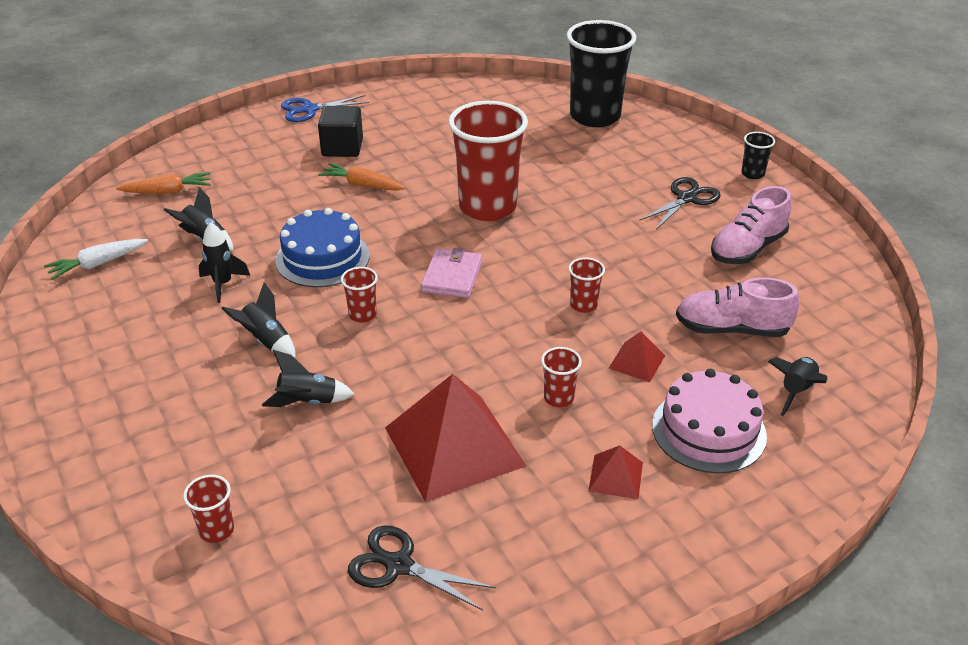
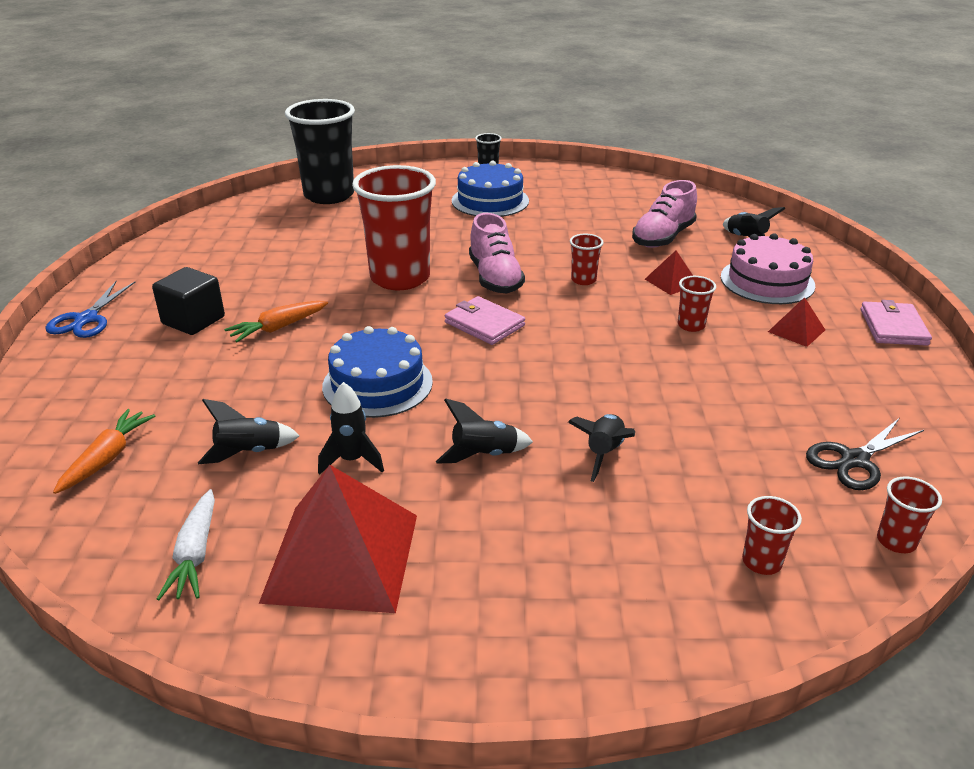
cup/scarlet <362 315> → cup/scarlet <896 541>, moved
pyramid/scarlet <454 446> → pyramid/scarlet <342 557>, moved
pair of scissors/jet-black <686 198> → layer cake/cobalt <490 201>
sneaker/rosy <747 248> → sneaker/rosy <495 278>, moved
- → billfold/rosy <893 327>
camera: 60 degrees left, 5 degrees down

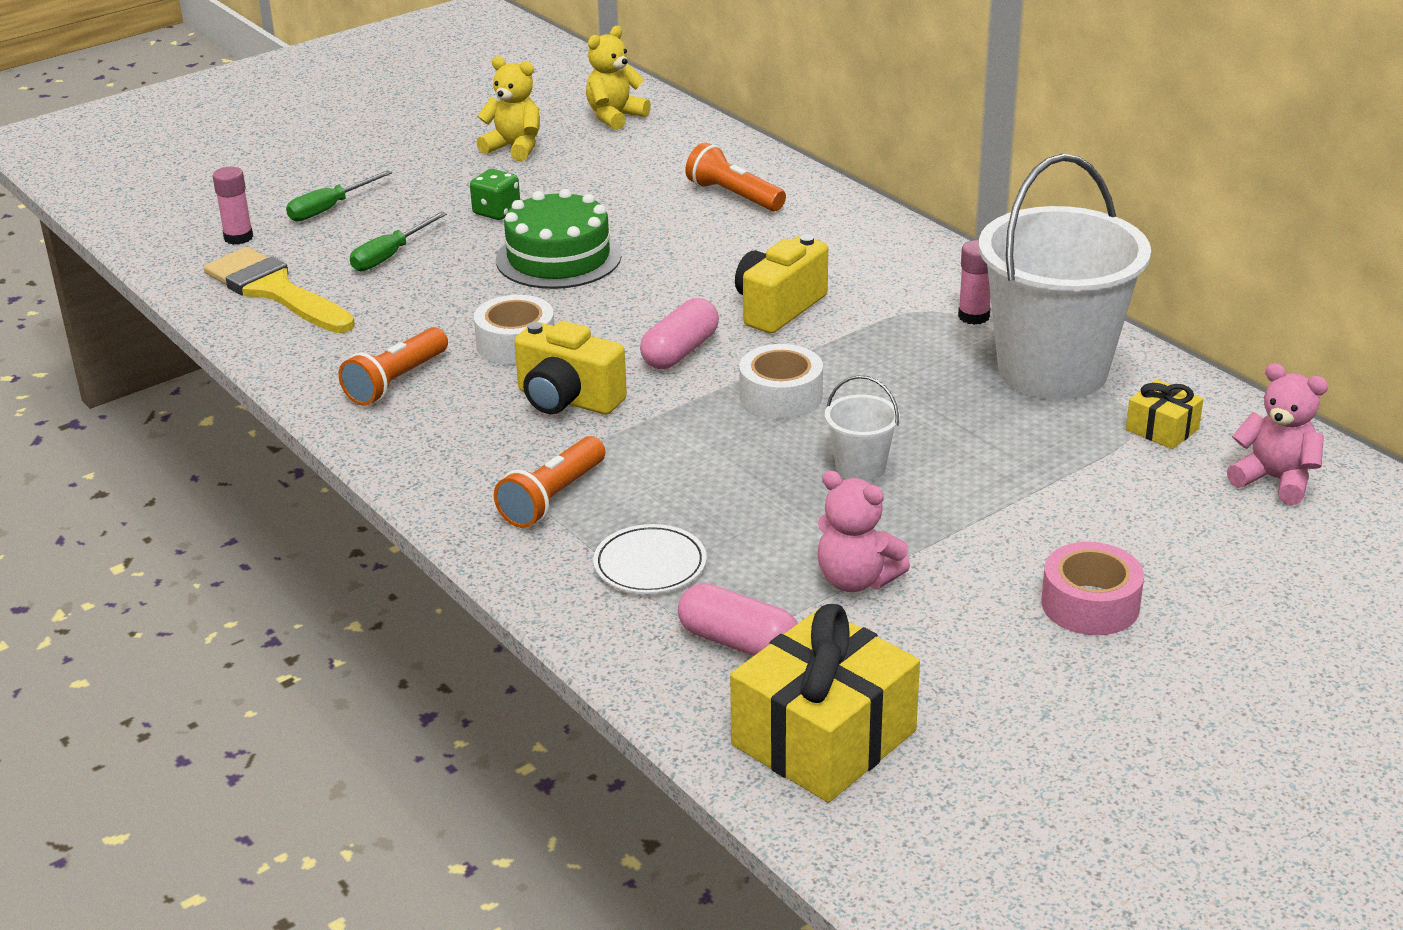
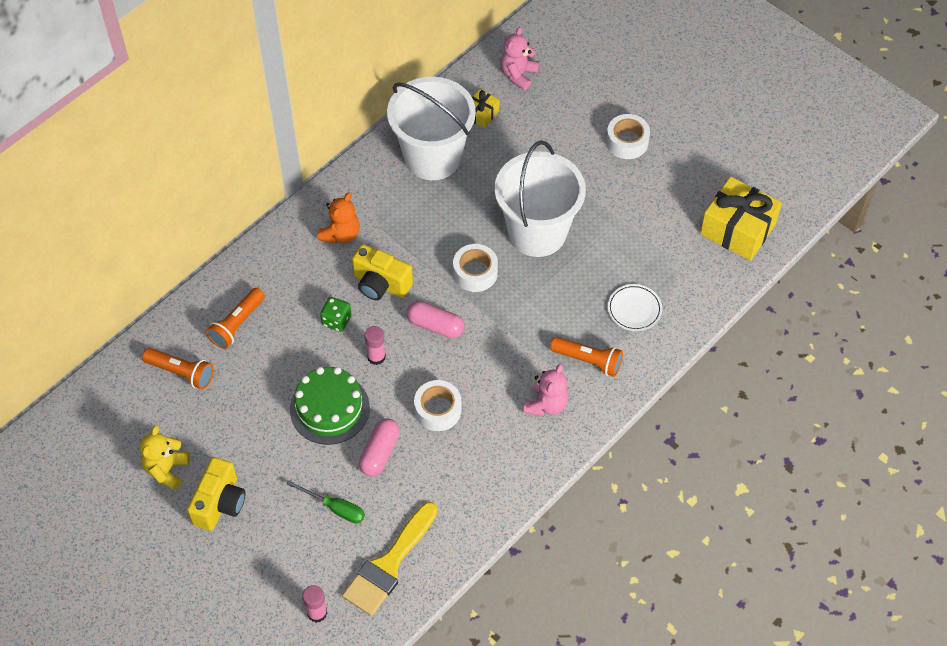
flat screwdriver/green <329 208> → -
torch/orange-coloured <396 381> → torch/orange-coloured <181 373>, moved
die/green <496 212> → die/green <336 320>, moved
photo camera/yellow <567 400> → photo camera/yellow <220 503>, moved
stuffed bear/yellow <615 117> → -
capsule/rosy <738 643> → capsule/rosy <380 452>, moved
stuffed bear/rosy <856 580> → stuffed bear/rosy <546 404>, moved
sand bucket/white <860 468> → sand bucket/white <537 232>, x2.38
glue stick/rosy <973 316> → glue stick/rosy <376 357>, moved
roll of tape/rosy <1090 604> → roll of tape/white <627 142>
- → stuffed bear/orange-coloured <341 234>
camera: 100 degrees left, 25 degrees up

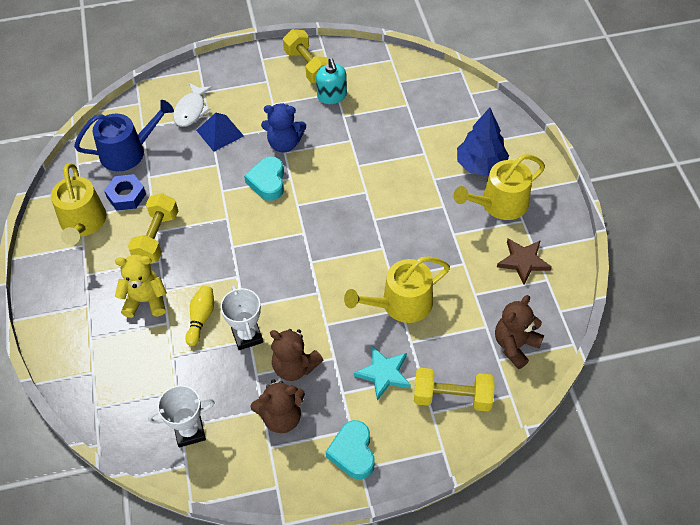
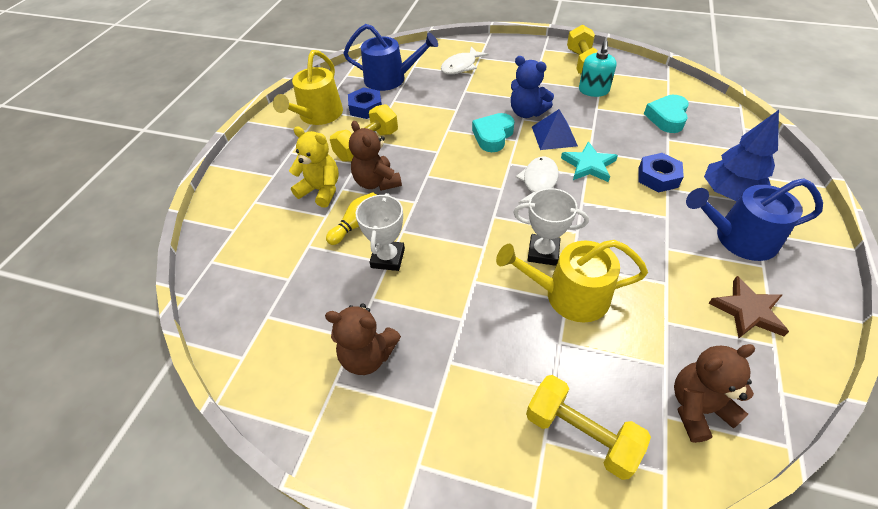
award cup/white <189 431> → award cup/white <543 252>, moved
pyramid/cobalt <220 133> → pyramid/cobalt <554 136>, moved
stuffed bear/russet <294 367> → stuffed bear/russet <377 182>, moved
heart/teal <353 452> → heart/teal <667 118>, moved
star shape/teal <384 374> → star shape/teal <588 165>, moved
watering pot/yellow <499 204> → watering pot/cobalt <739 238>
- → fish/white <539 182>
- → hex nut/cobalt <658 177>
camera: 30 degrees right, 5 degrees down

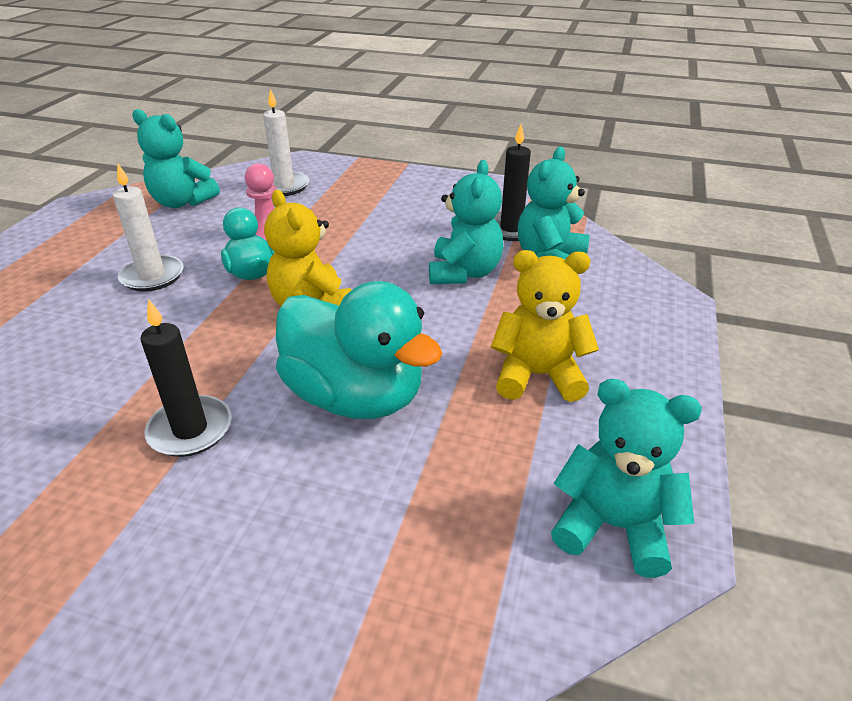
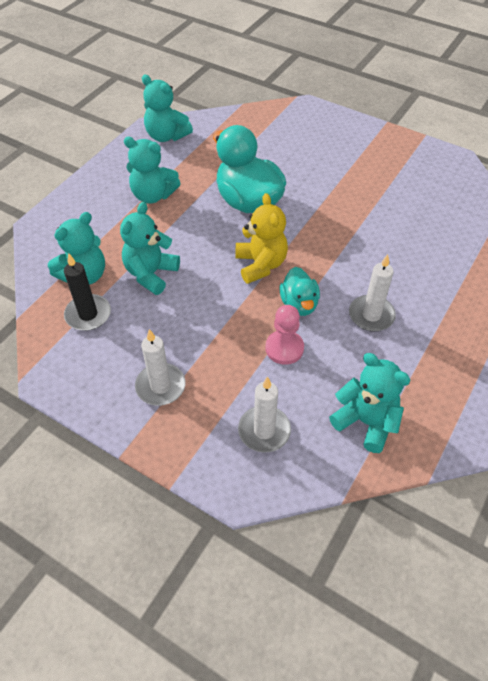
pillar candle/jet-black <190 429> → -
stuffed bear/yellow <537 375> → stuffed bear/teal <153 195>
- → pillar candle/white <160 386>
camera: 165 degrees left, 15 degrees up

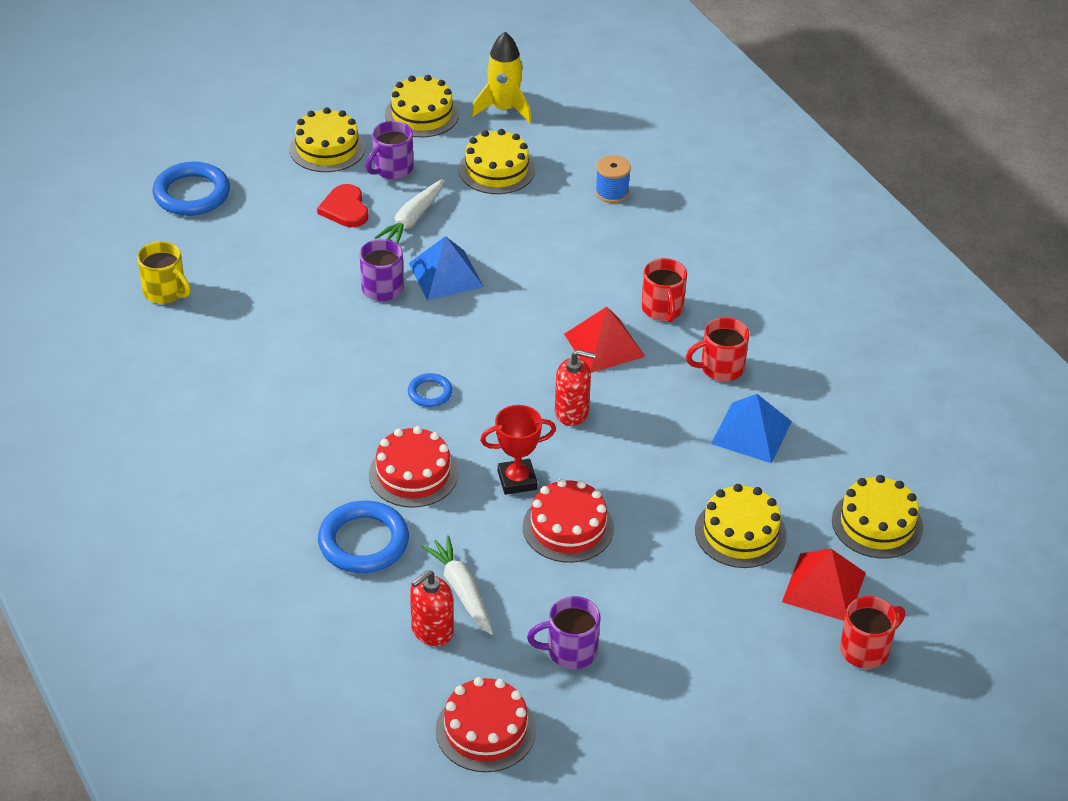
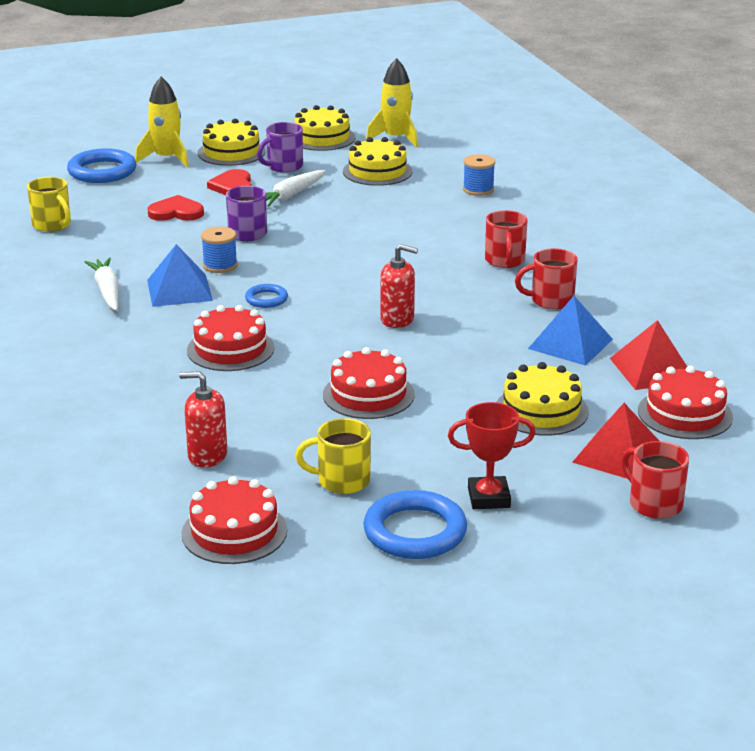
ring/cobalt <363 542> → ring/cobalt <415 532>, moved
pyramid/cobalt <446 275> → pyramid/cobalt <179 290>, moved
pump bottle/scarlet <432 630> → pump bottle/scarlet <207 456>, 45 degrees clockwise
toy carrot/white <462 591> → toy carrot/white <107 292>, moved
award cup/scarlet <517 480> → award cup/scarlet <488 498>, moved
coffee mug/purple <570 651> → coffee mug/yellow <342 481>
pyramid/scarlet <604 345> → pyramid/scarlet <652 369>, moved
layer cake/yellow <877 523> → layer cake/scarlet <685 414>
coffee mug/scarlet <866 649> → coffee mug/scarlet <654 504>, 105 degrees counterclockwise
- → spaceship/yellow <167 158>
- → heart/scarlet <176 212>
- → spool/cobalt <220 265>
camera: 10 degrees right, 15 degrees down

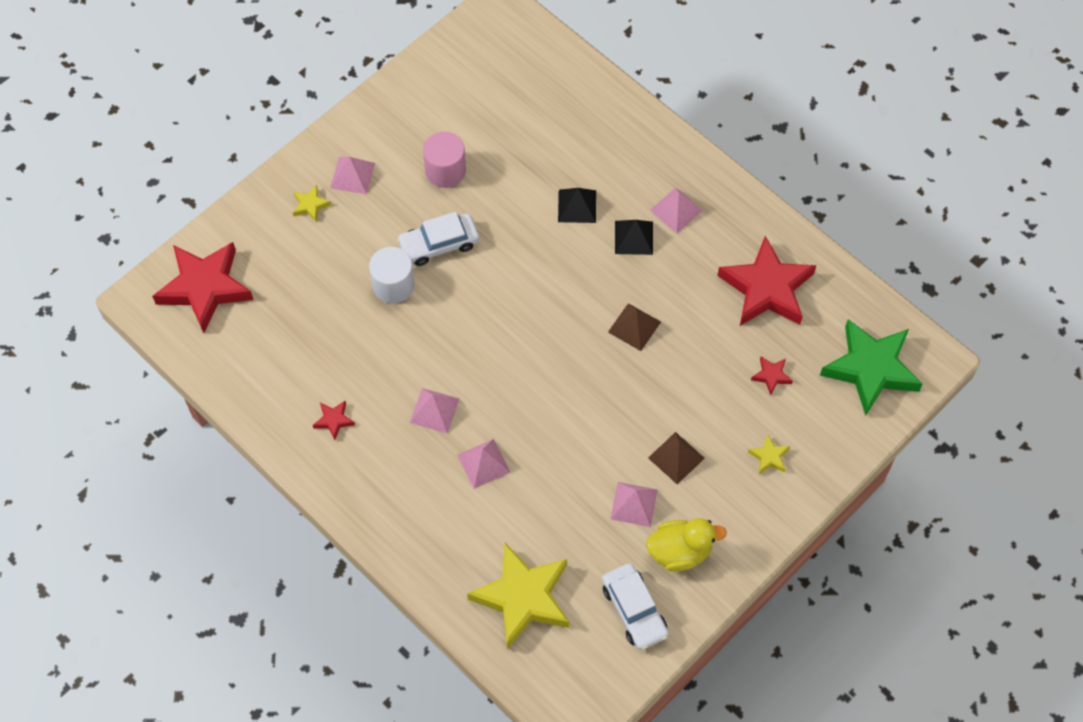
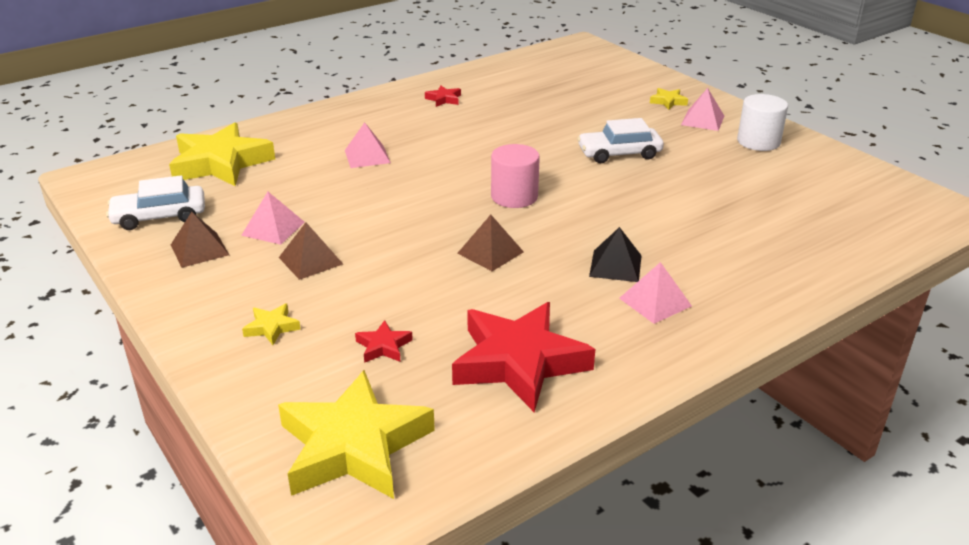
star shape/scarlet <205 288> → -
solid cylinder/white <393 285> → solid cylinder/white <758 142>, moved
automobile/white <439 244> → automobile/white <619 153>, 90 degrees counterclockwise
pyramid/rosy <434 410> → -
solid cylinder/rosy <445 170> → solid cylinder/rosy <514 196>, moved
pyramid/jet-black <577 206> → -
rubber duck/yellow <680 552> → pyramid/russet <199 250>
star shape/green <871 369> → star shape/yellow <353 446>
camera: 100 degrees right, 30 degrees down

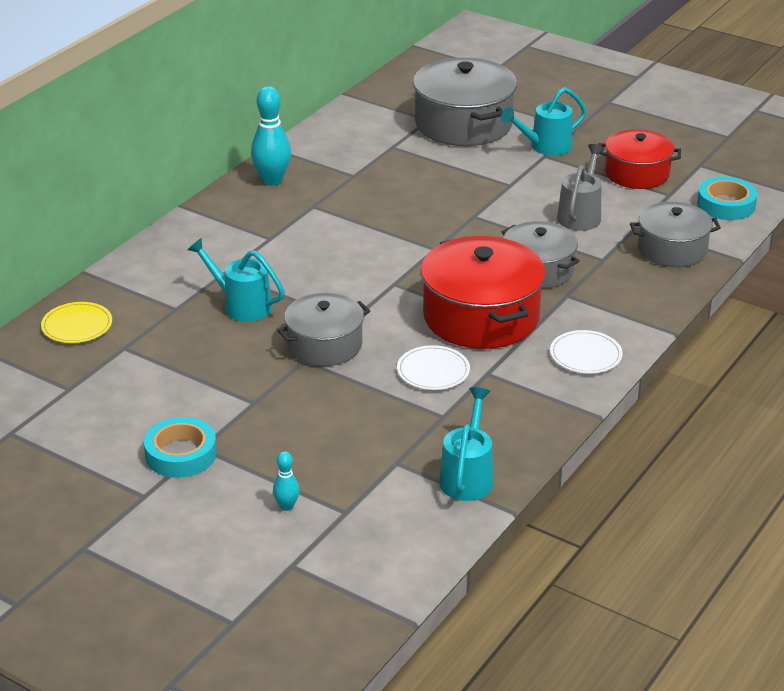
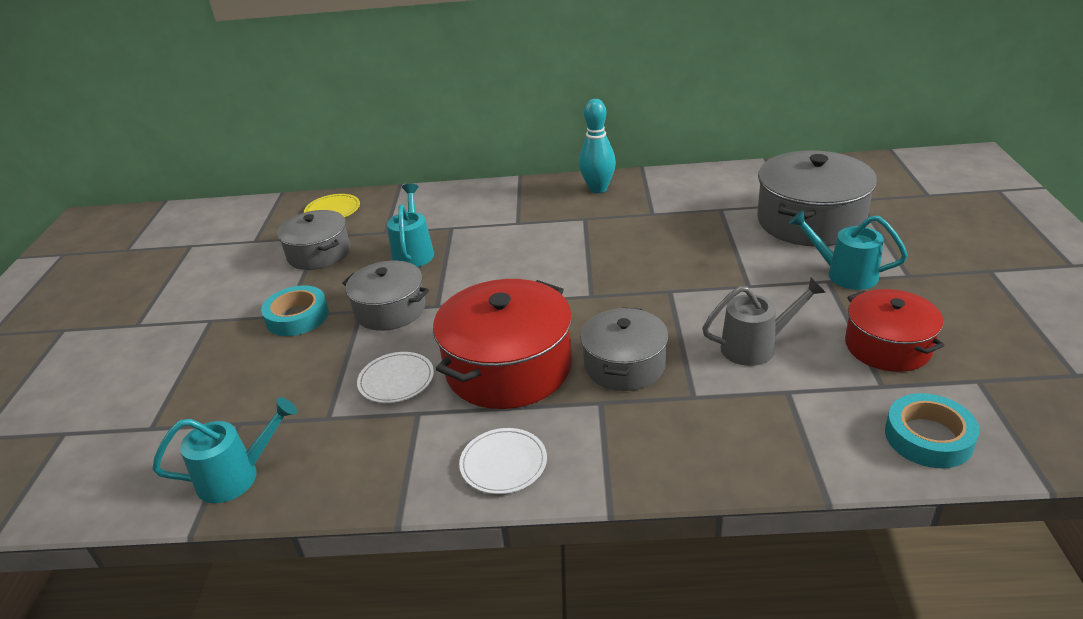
roll of tape/teal <181 454> → roll of tape/teal <297 317>, moved
bowling pin/teal <286 506> → -
cooking pot/gray <672 249> → cooking pot/gray <319 253>, moved
camera: 60 degrees right, 0 degrees up

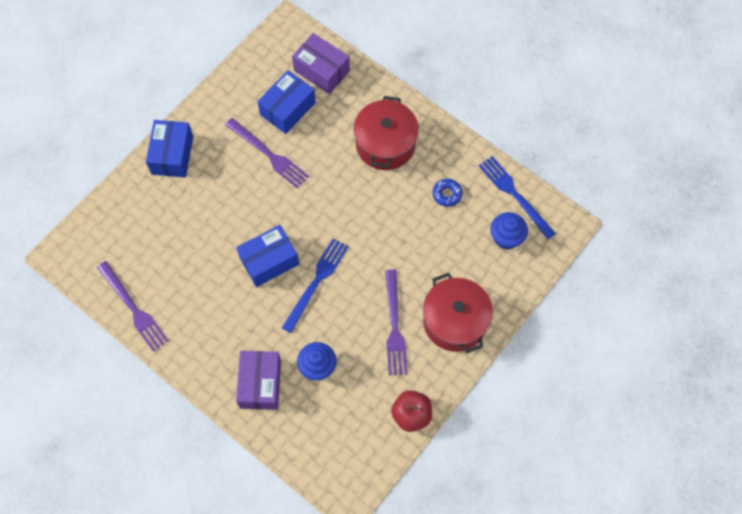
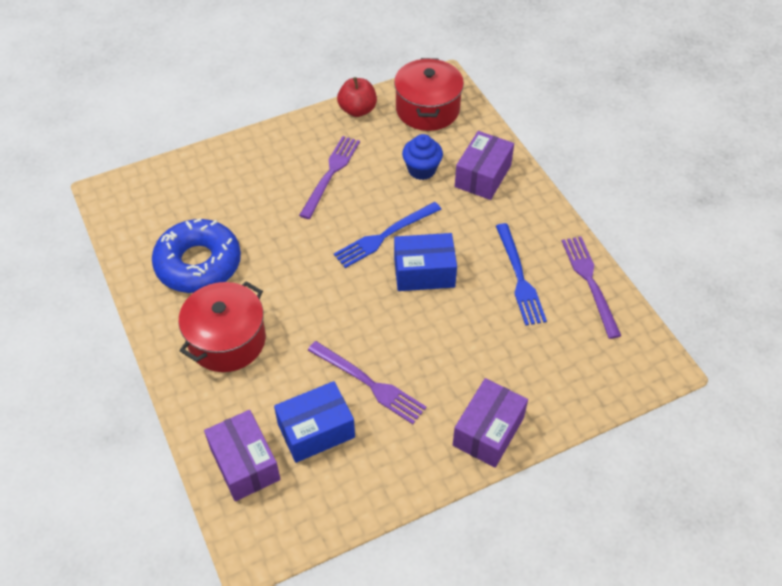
box/cobalt <172 155> → box/purple <488 431>
fork/purple <268 154> → fork/purple <369 383>, 150 degrees clockwise
cooking pot/scarlet <455 321> → cooking pot/scarlet <427 109>, moved
donut/cobalt <447 194> → donut/cobalt <198 264>, x2.44
fork/cobalt <515 195> → fork/cobalt <519 277>, moved
cupcake/cobalt <506 238> → -
camera: 155 degrees left, 15 degrees down

